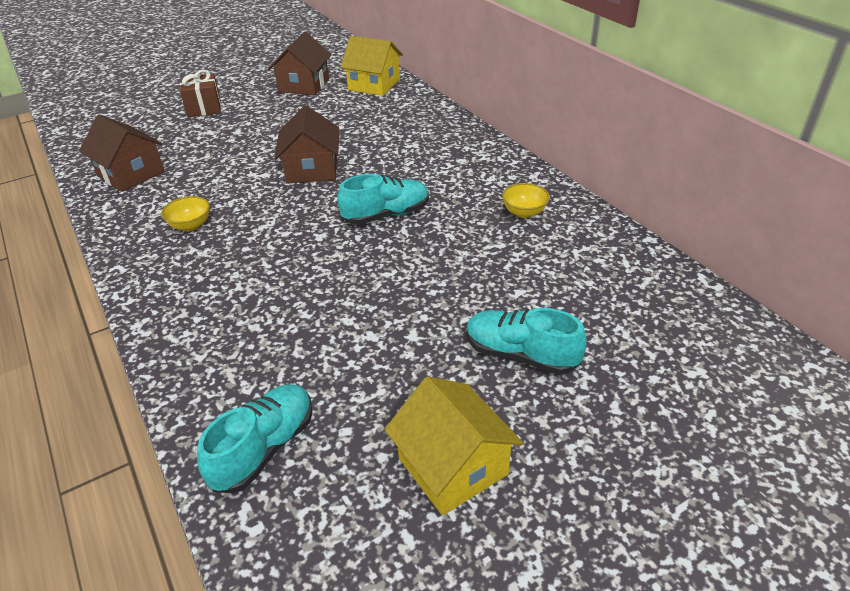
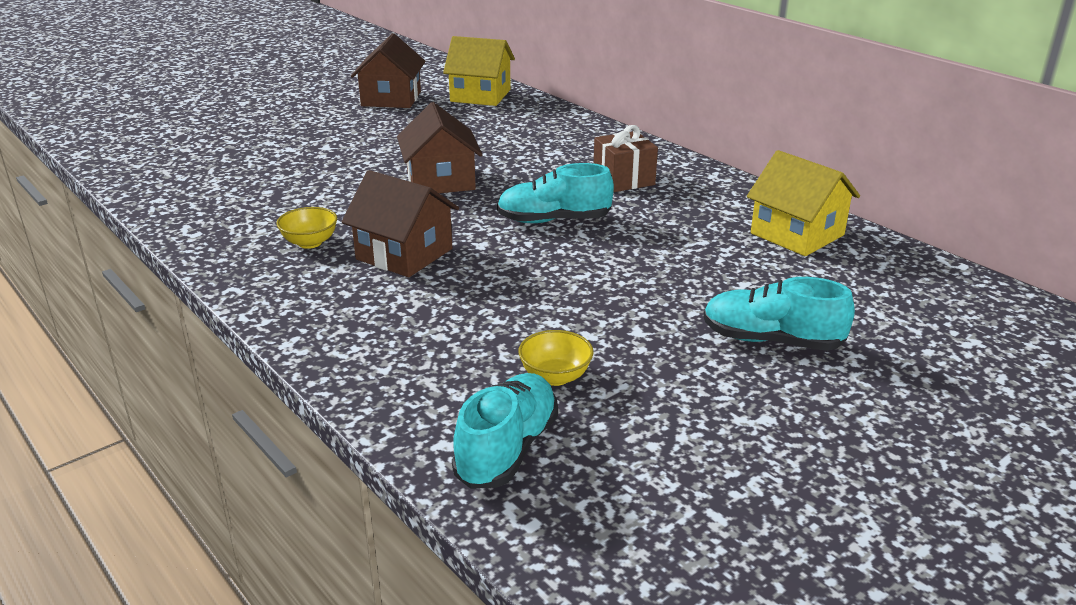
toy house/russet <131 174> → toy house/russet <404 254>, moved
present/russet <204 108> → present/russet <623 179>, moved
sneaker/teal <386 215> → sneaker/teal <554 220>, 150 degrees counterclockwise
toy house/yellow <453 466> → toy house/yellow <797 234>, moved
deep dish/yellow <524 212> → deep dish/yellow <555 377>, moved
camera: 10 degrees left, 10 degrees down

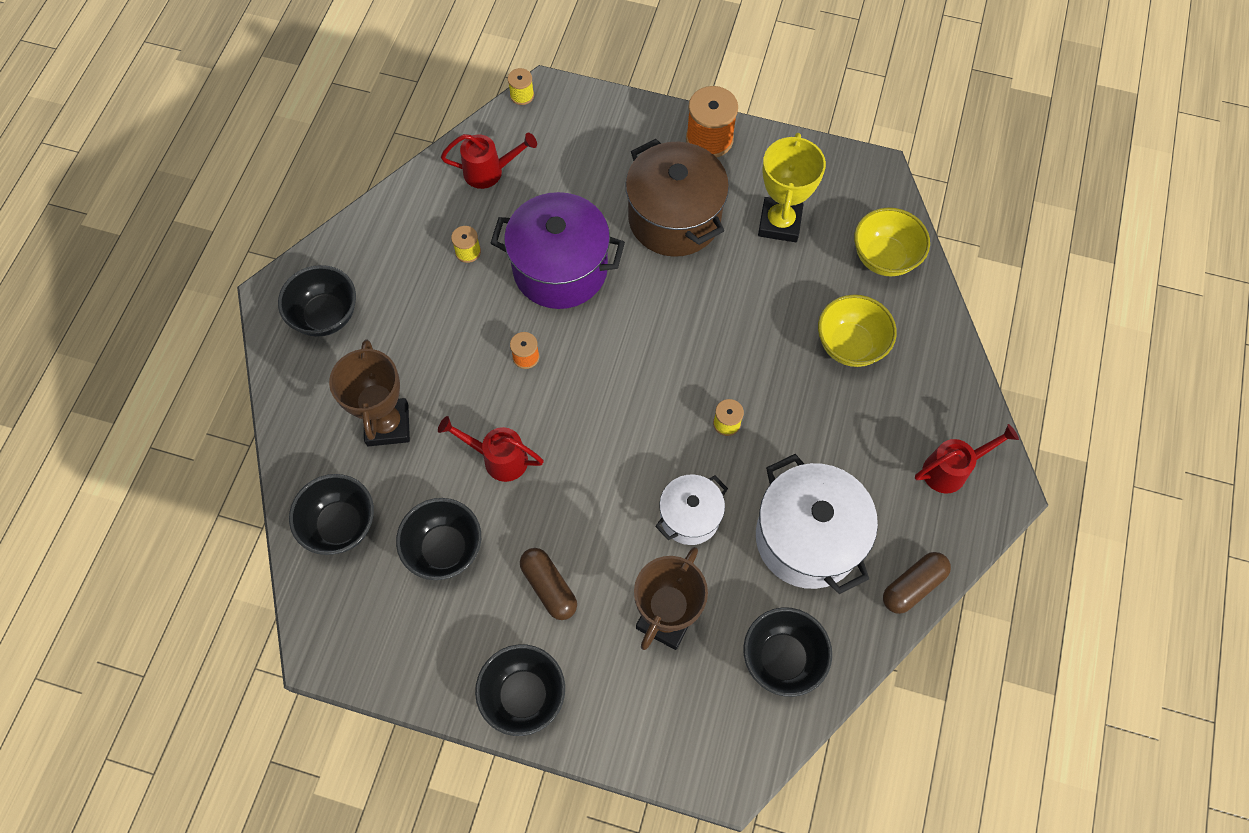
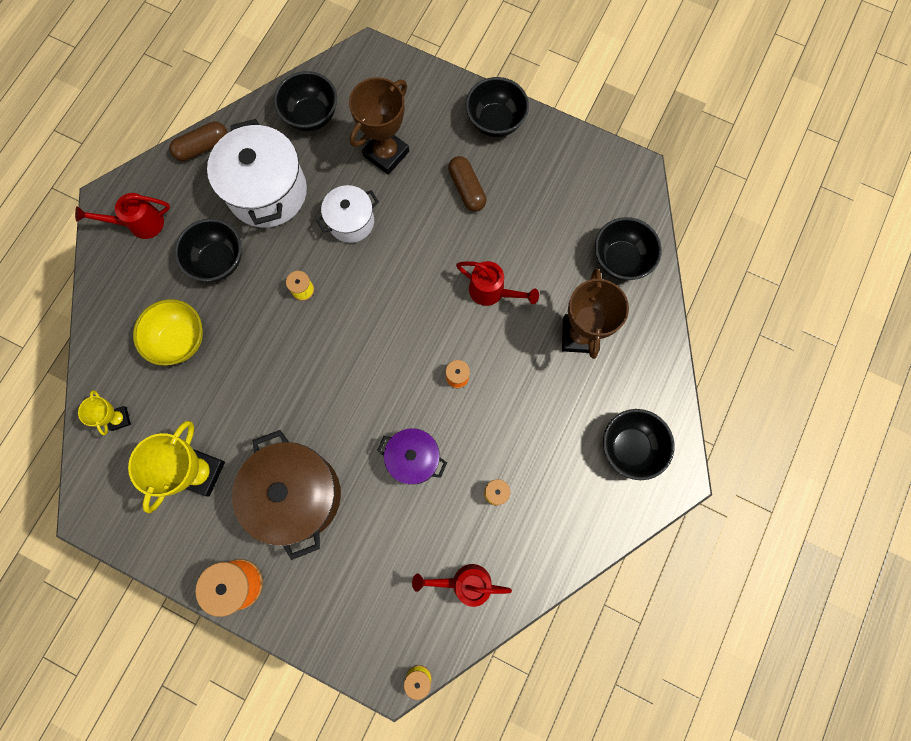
deep dish/jet-black <444 549> → deep dish/jet-black <218 261>, moved
cooking pot/purple <560 269> → cooking pot/purple <413 459>, x0.57
deep dish/yellow <884 258> → award cup/yellow <119 419>
camera: 170 degrees left, 10 degrees up

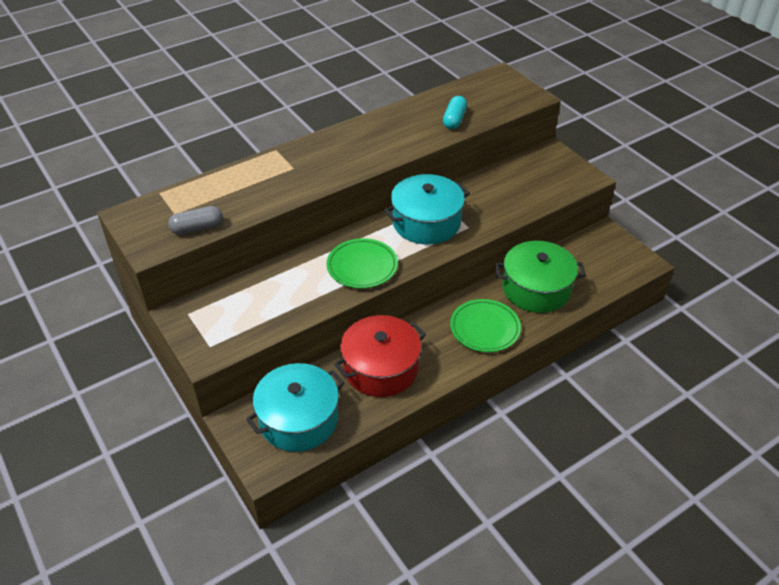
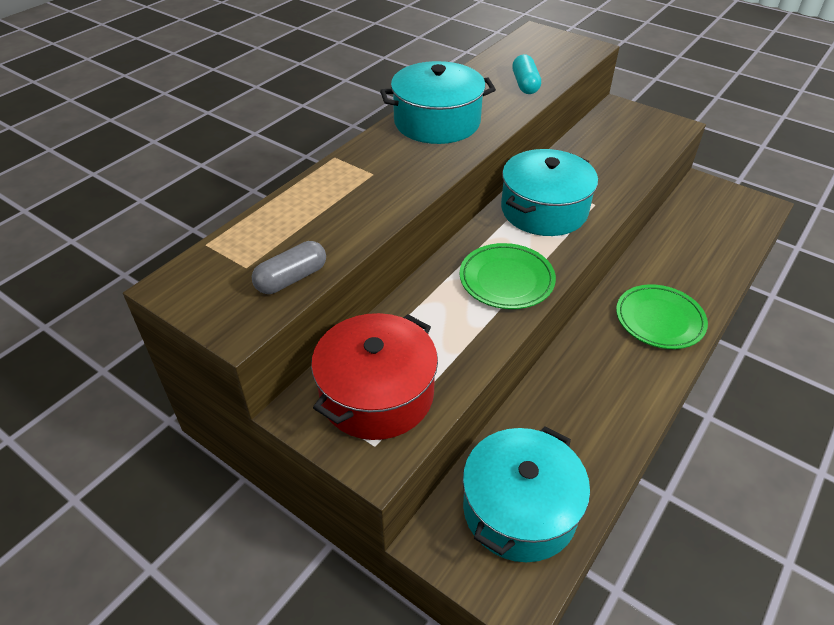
cooking pot/scarlet <381 368> → cooking pot/scarlet <377 394>, moved
cooking pot/green <536 289> → -
- → cooking pot/teal <437 122>
camera: 20 degrees left, 0 degrees up

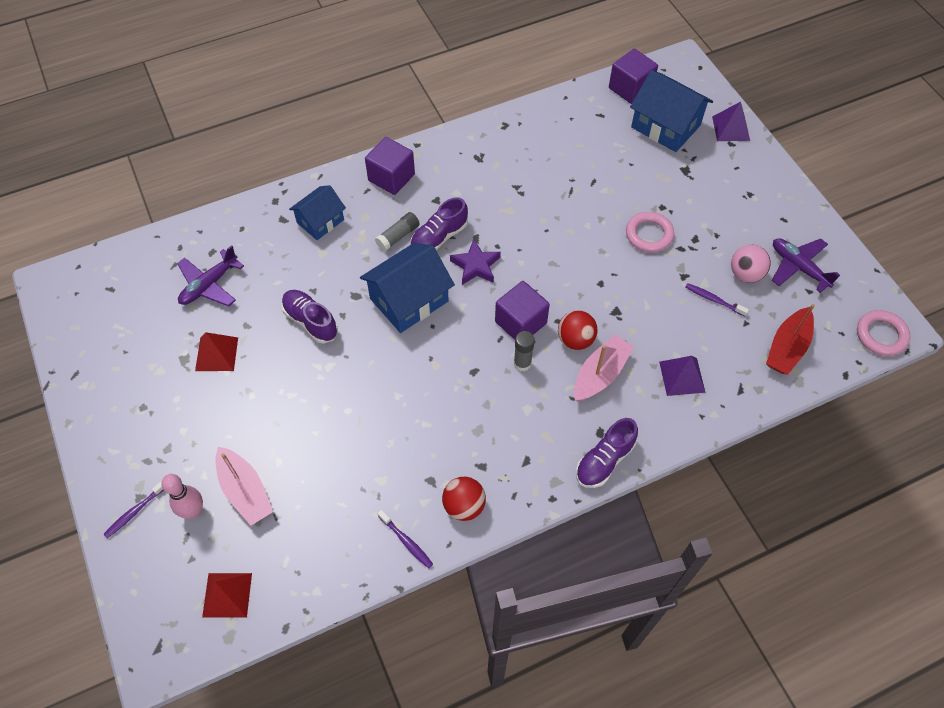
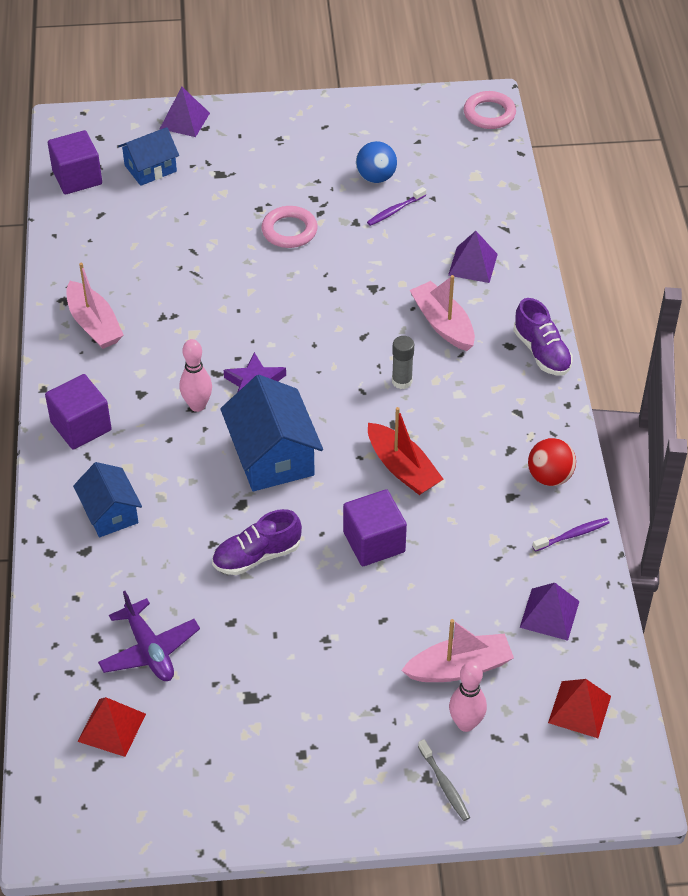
dental brush/purple <135 512> → dental brush/gray <444 784>
pyramid/scarlet <216 354> → pyramid/scarlet <112 727>, moved
glue stick/gray <398 236> → -
sneaker/purple <439 237> → bowling pin/rosy <197 405>
solid cube/purple <520 322> → solid cube/purple <374 542>, moved
play ball/scarlet <575 340> → -
toy house/cobalt <665 126> → toy house/cobalt <150 168>, x0.63
play ball/rosy <745 274> → play ball/cobalt <376 177>
toy boat/scarlet <787 348> → toy boat/scarlet <402 468>, moved
aeroplane/purple <798 267> → -
- → toy boat/rosy <94 324>
- → pyramid/purple <549 614>
camera: 70 degrees left, 10 degrees down

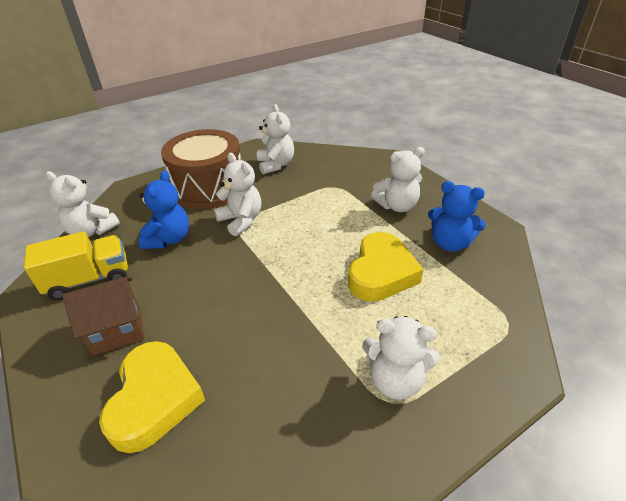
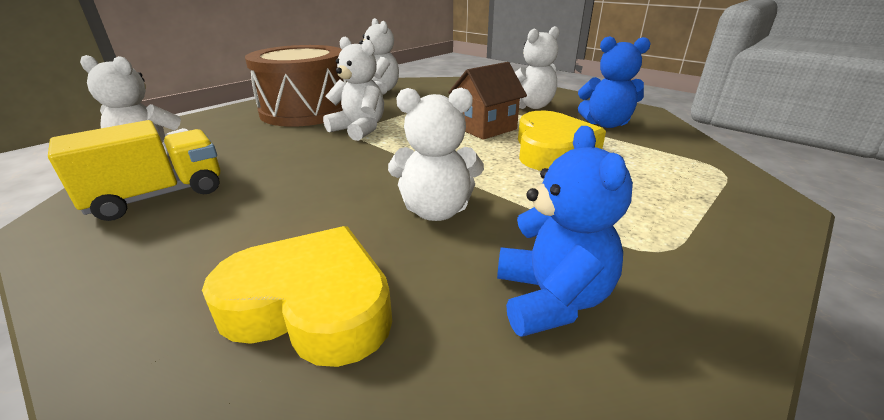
toy house/russet <117 330> → toy house/russet <485 128>, moved
heart/yellow <154 399> → heart/yellow <311 305>, 60 degrees counterclockwise
stuffed bear/cobalt <169 239> → stuffed bear/cobalt <551 299>, moved
stuffed bear/white <395 379> → stuffed bear/white <436 210>, moved
camera: 15 degrees left, 10 degrees down

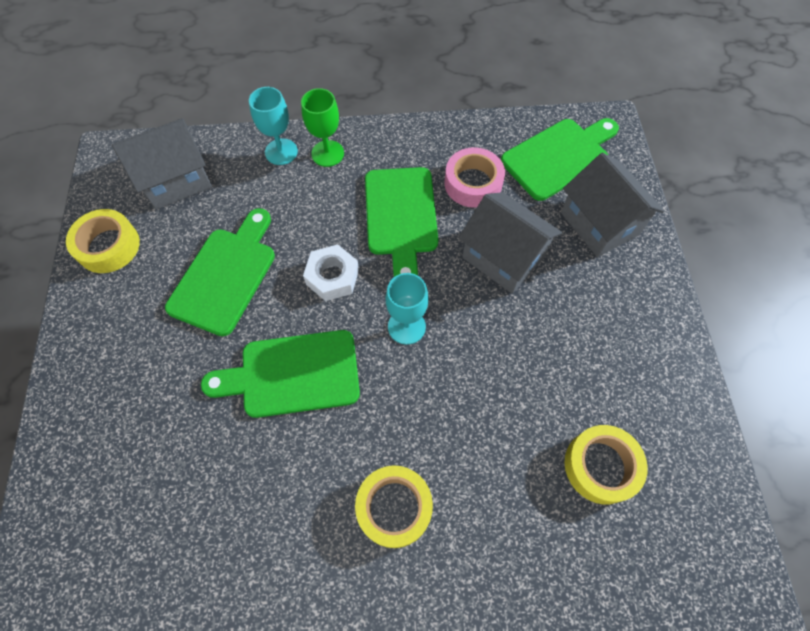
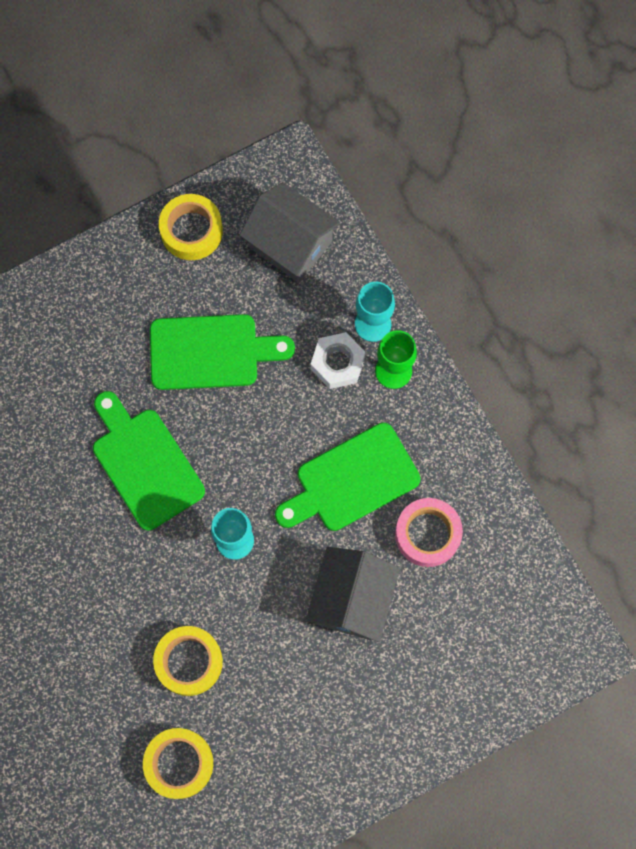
hex nut/white <332 277> → hex nut/white <337 363>, moved
roll of tape/yellow <394 507> → roll of tape/yellow <189 662>, moved
cutting board/green <559 157> → -
toy house/gray <599 223> → -
camera: 65 degrees right, 10 degrees up

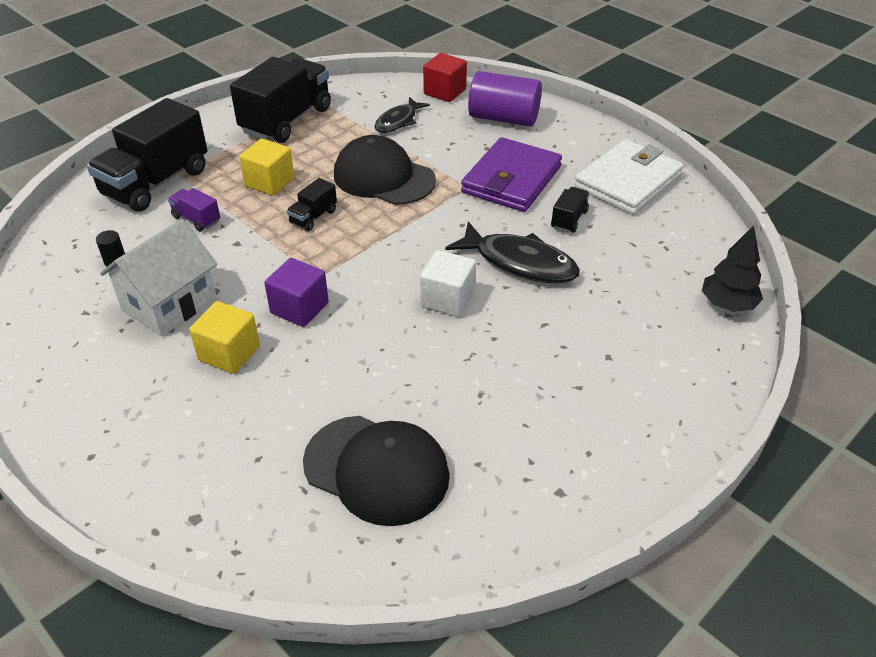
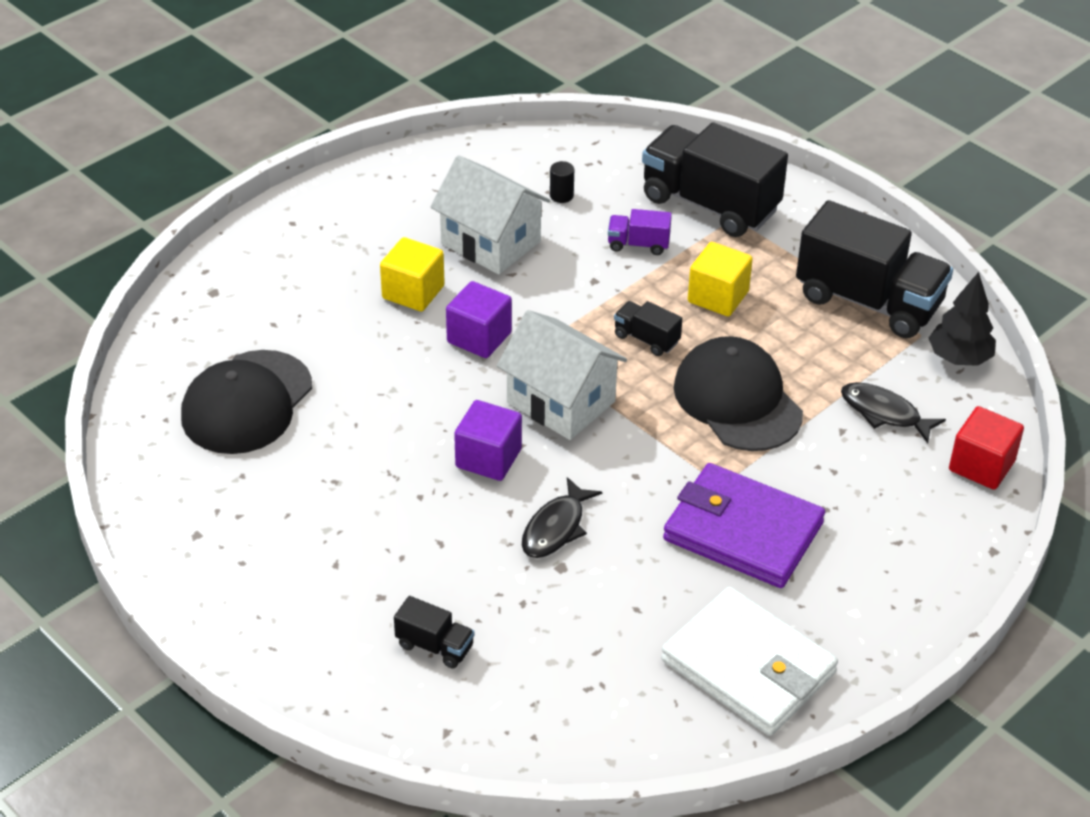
toy truck/purple <196 219> → toy truck/purple <638 244>, 120 degrees counterclockwise
baseball cap/jet-black <383 177> → baseball cap/jet-black <737 400>, 60 degrees counterclockwise
solid cube/white <447 299> → solid cube/purple <488 458>
fish/jet-black <519 262> → fish/jet-black <556 528>, x0.64
solid cylinder/purple <503 118> → -
toy truck/jet-black <569 219> → toy truck/jet-black <435 646>, moved
toy tree/jet-black <727 305> → toy tree/jet-black <959 358>, moved
- → toy house/white <561 402>
camera: 90 degrees right, 0 degrees up

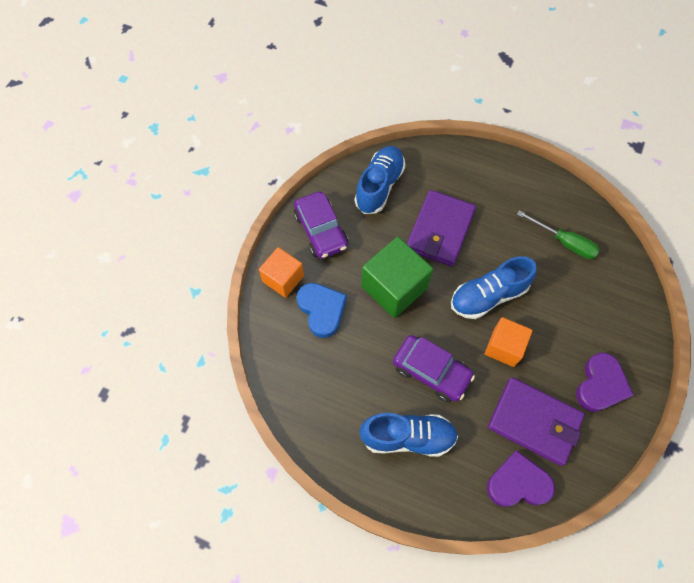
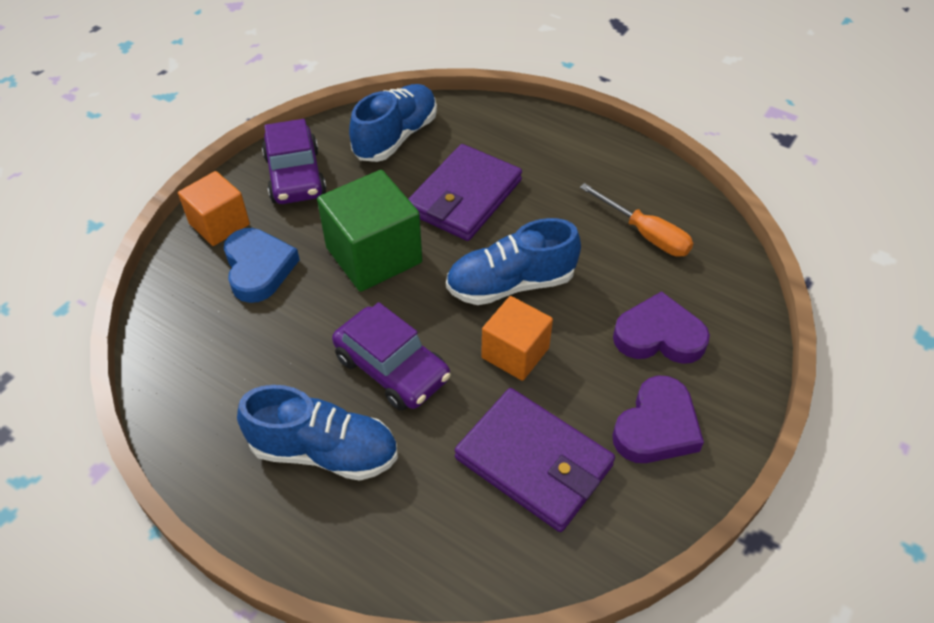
heart/purple <518 483> → heart/purple <659 336>, moved
flat screwdriver/green <564 242> → flat screwdriver/orange-coloured <645 234>
camera: 10 degrees right, 15 degrees down

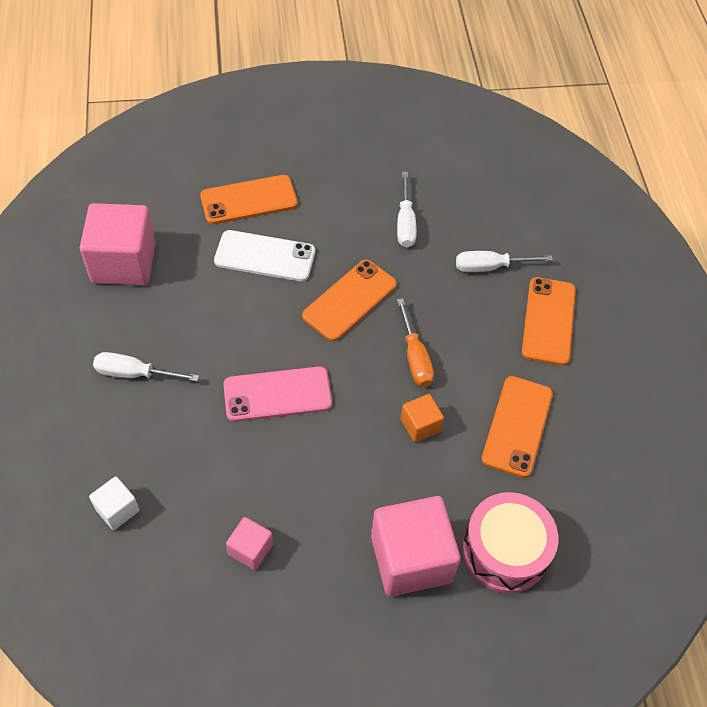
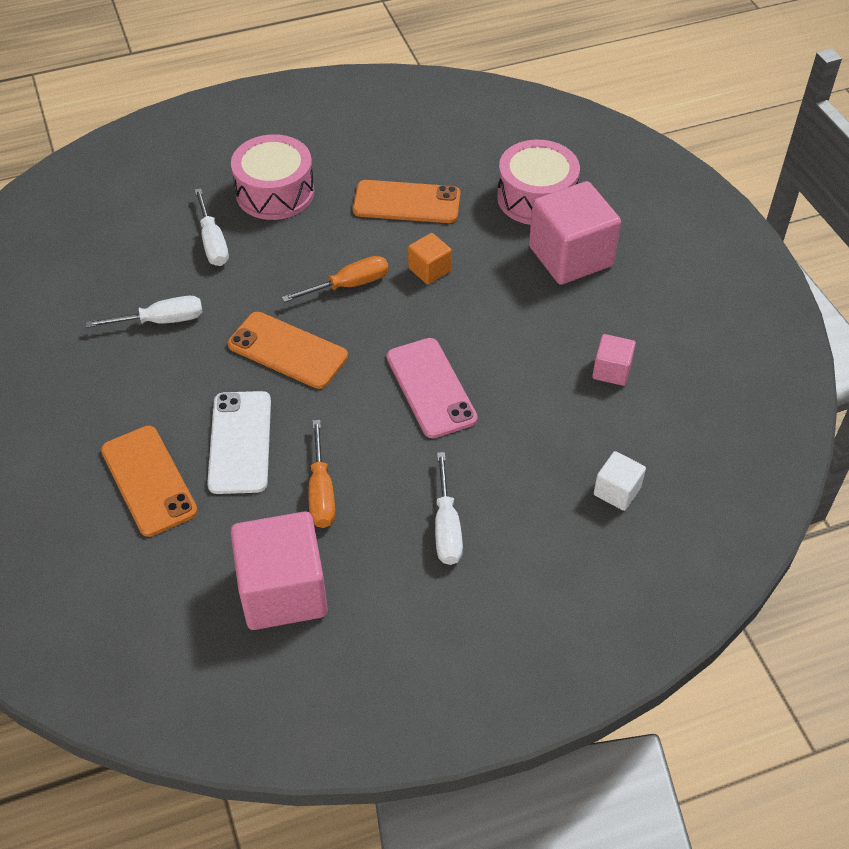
phone/orange-coloured <548 321> → snare drum/rosy <275 192>
- → flat screwdriver/orange-coloured <321 492>
camera: 100 degrees left, 5 degrees down

